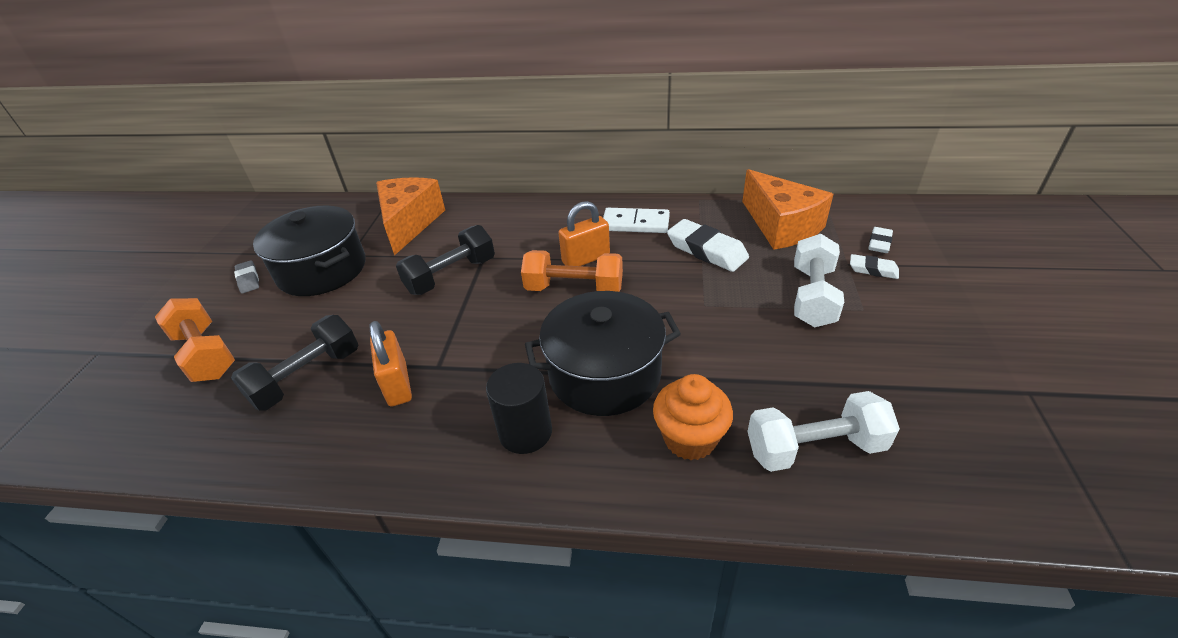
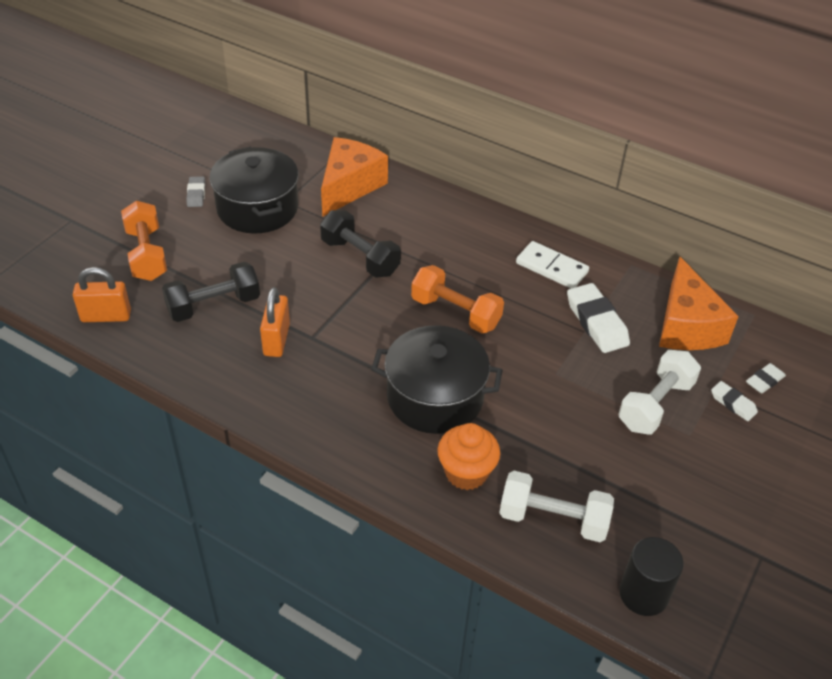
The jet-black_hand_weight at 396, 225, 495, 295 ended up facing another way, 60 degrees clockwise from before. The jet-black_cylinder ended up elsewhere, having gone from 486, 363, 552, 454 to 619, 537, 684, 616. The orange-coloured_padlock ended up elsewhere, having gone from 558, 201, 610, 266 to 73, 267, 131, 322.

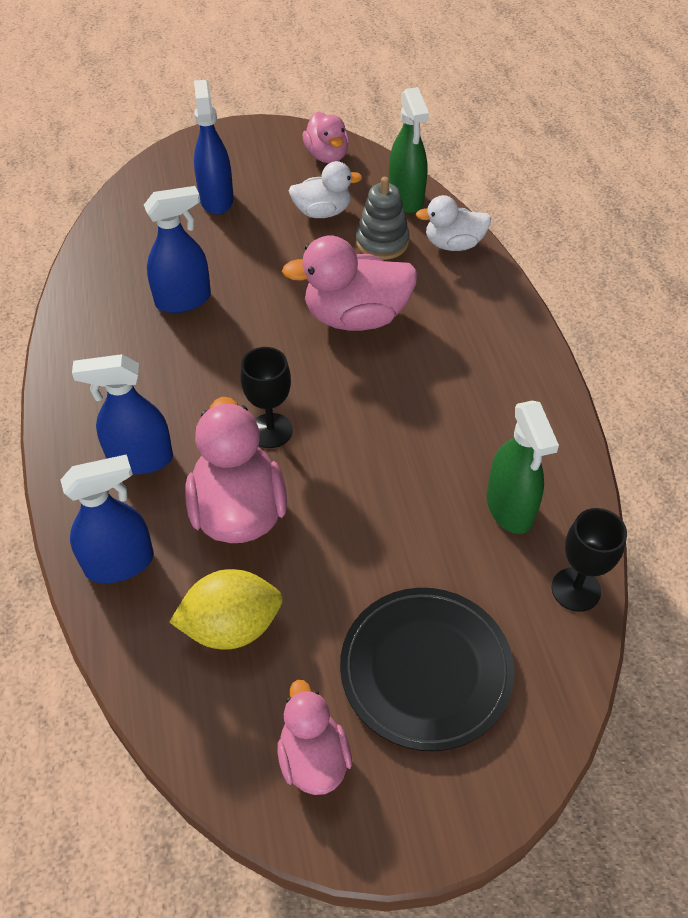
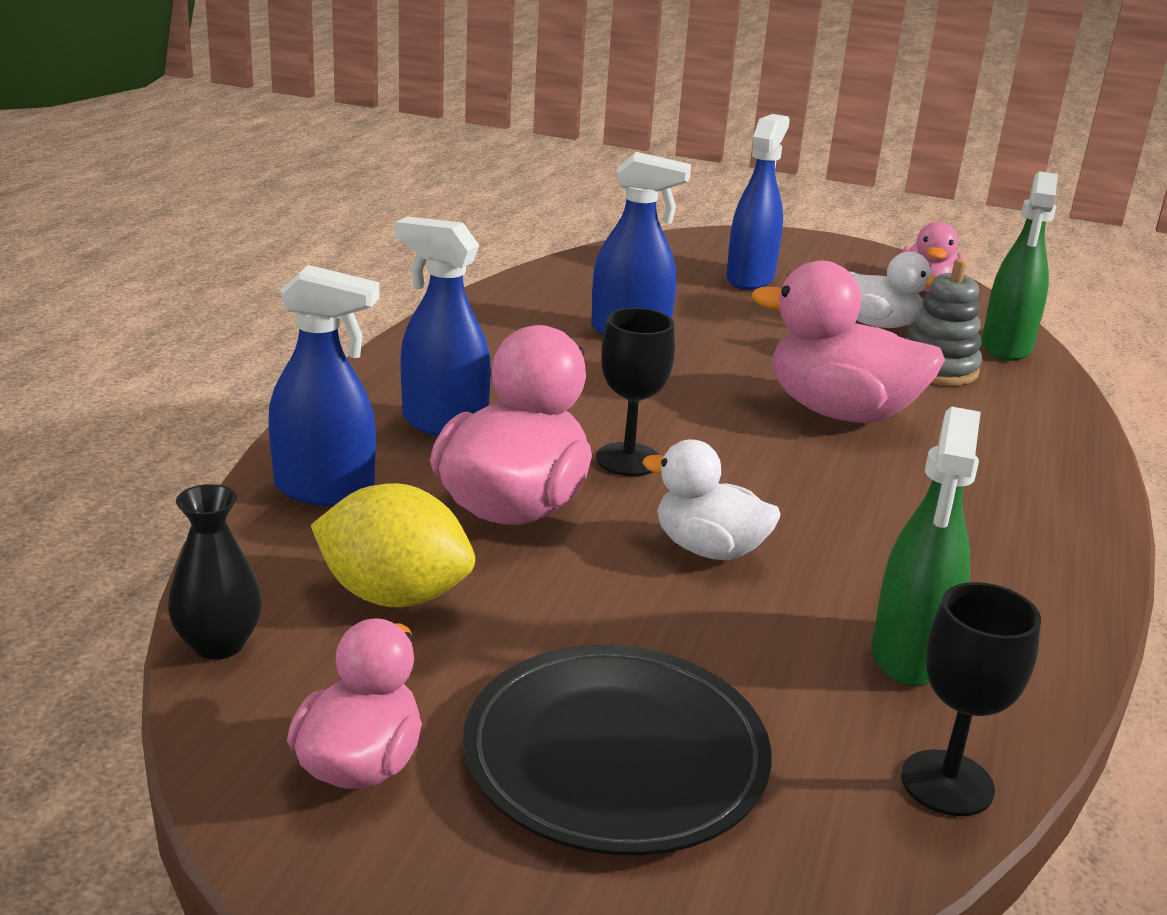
The snow-white_rubber_duck ended up elsewhere, having gone from 416, 195, 491, 251 to 642, 439, 781, 560. The second view gained the jet-black_tall_vase at 168, 484, 262, 660.

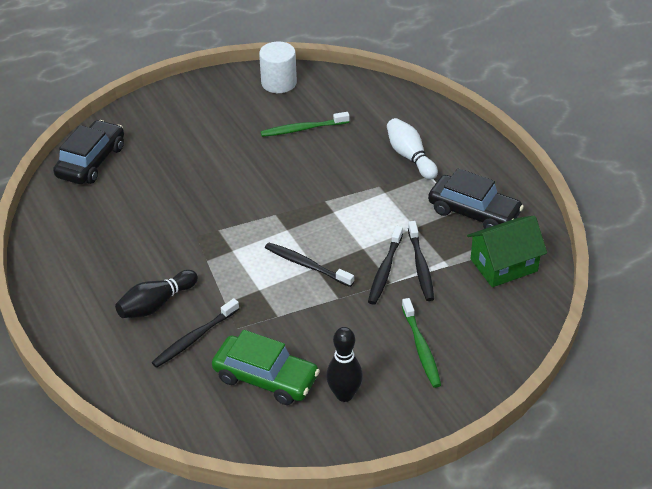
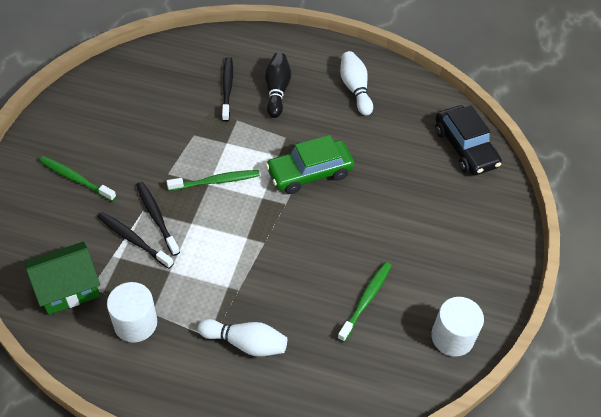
The emerald_toy_car ended up elsewhere, having gone from 212, 330, 320, 405 to 266, 135, 354, 194. What was the jet-black_toothbrush at 265, 242, 354, 287 turned into the emerald_toothbrush at 167, 170, 260, 191. The second view lost the jet-black_bowling_pin at 326, 327, 363, 402. Where the jet-black_toy_car stood at 428, 168, 524, 229, the snow-white_cylinder came to stand at 107, 282, 157, 343. The emerald_cottage at 467, 216, 547, 287 ended up facing another way, 45 degrees clockwise from before. The second view gained the snow-white_bowling_pin at 340, 51, 373, 116.

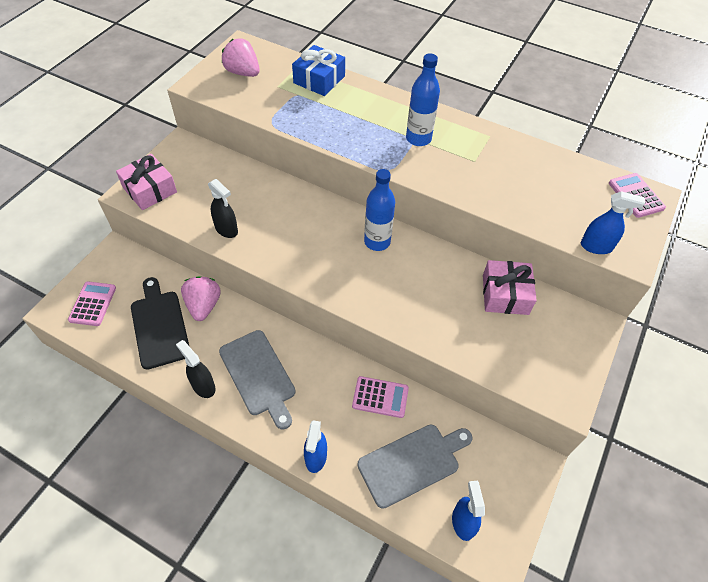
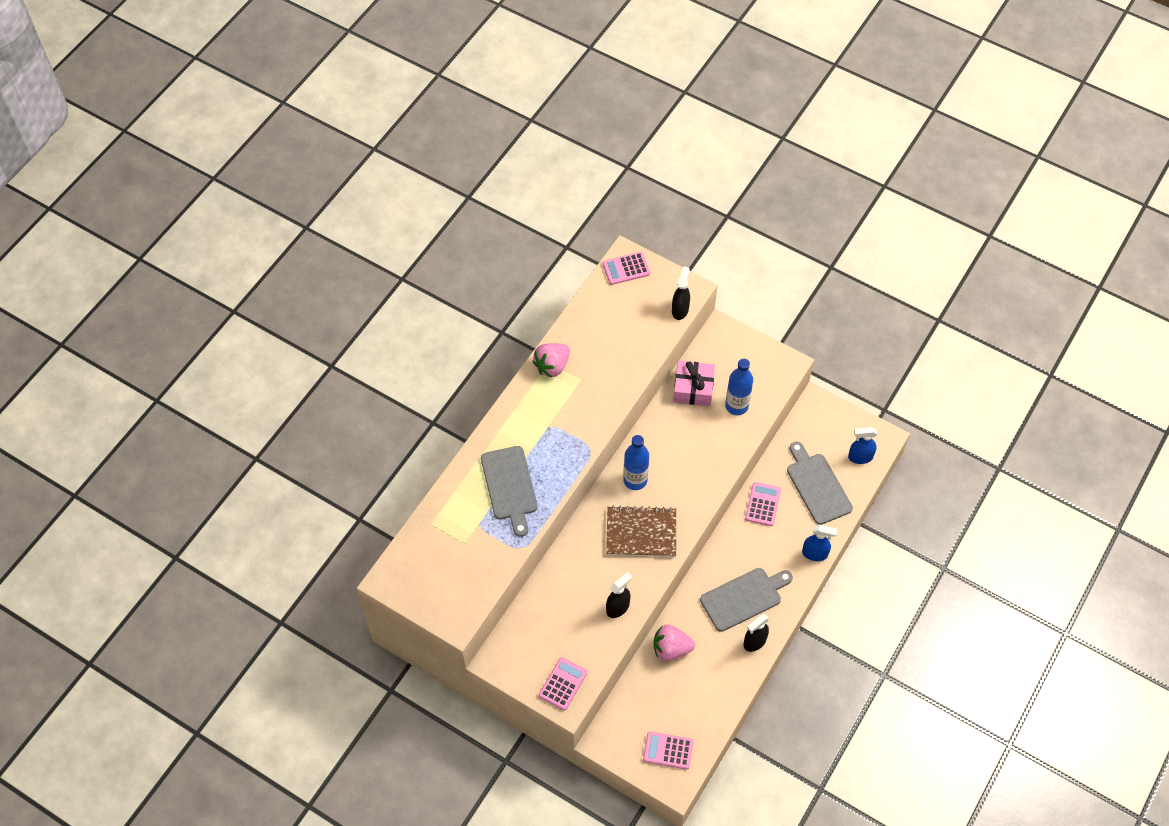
Where the pink_gift stood at 116, 154, 177, 210, the pink_calculator came to stand at 539, 657, 587, 711. The second view lost the jet-black_cutting_board at 131, 277, 190, 370. The pink_berry ended up elsewhere, having gone from 222, 39, 260, 77 to 533, 343, 570, 377. The second view lost the cobalt_gift at 292, 45, 345, 96. The cobalt_drink_bottle ended up elsewhere, having gone from 406, 53, 440, 146 to 725, 358, 753, 415. What was the cobalt_spray_cleaner at 581, 191, 645, 254 turned into the jet-black_spray_cleaner at 672, 266, 690, 320. The second view gained the grey_cutting_board at 481, 446, 538, 537. The second view gained the russet_exercise_book at 606, 506, 676, 557.

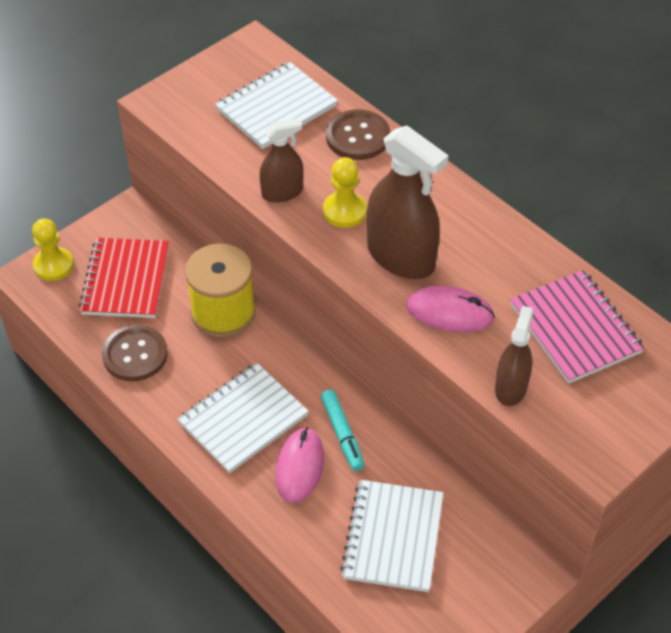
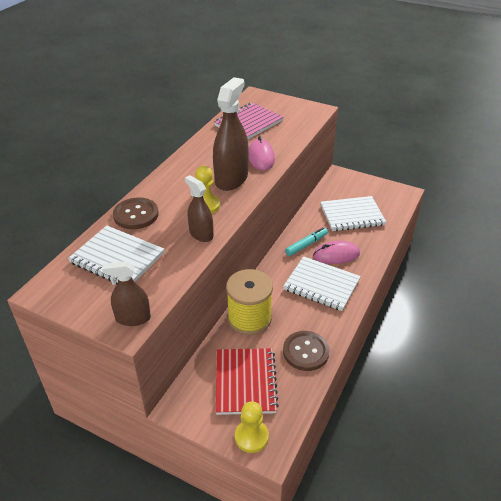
The crimson_exercise_book at 79, 238, 169, 318 ended up facing another way, 75 degrees counterclockwise from before. The russet_spray_cleaner ended up elsewhere, having gone from 495, 306, 533, 406 to 102, 261, 151, 326.

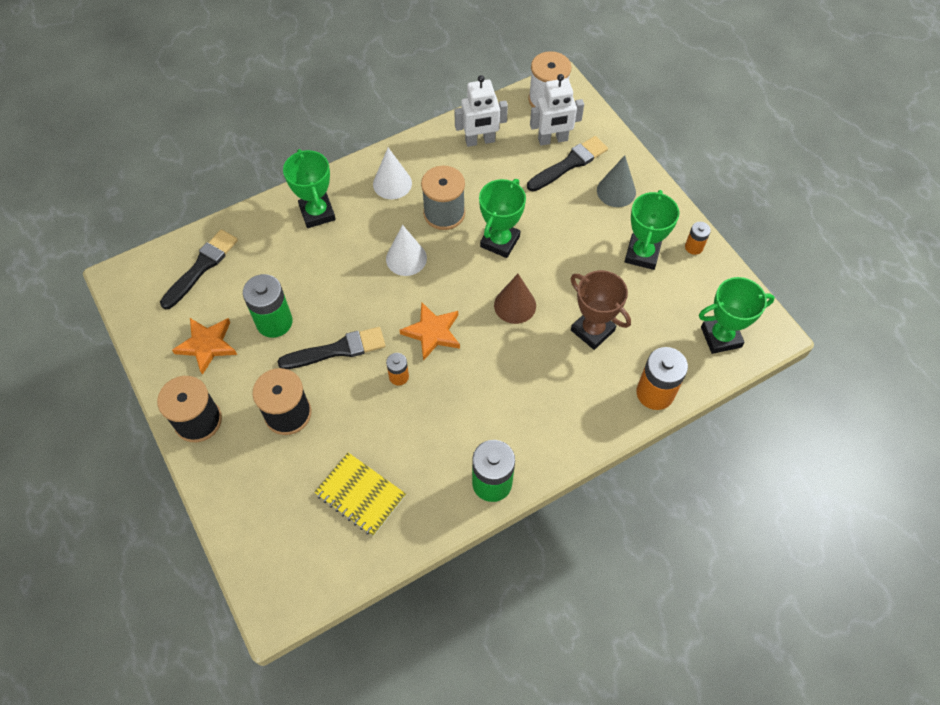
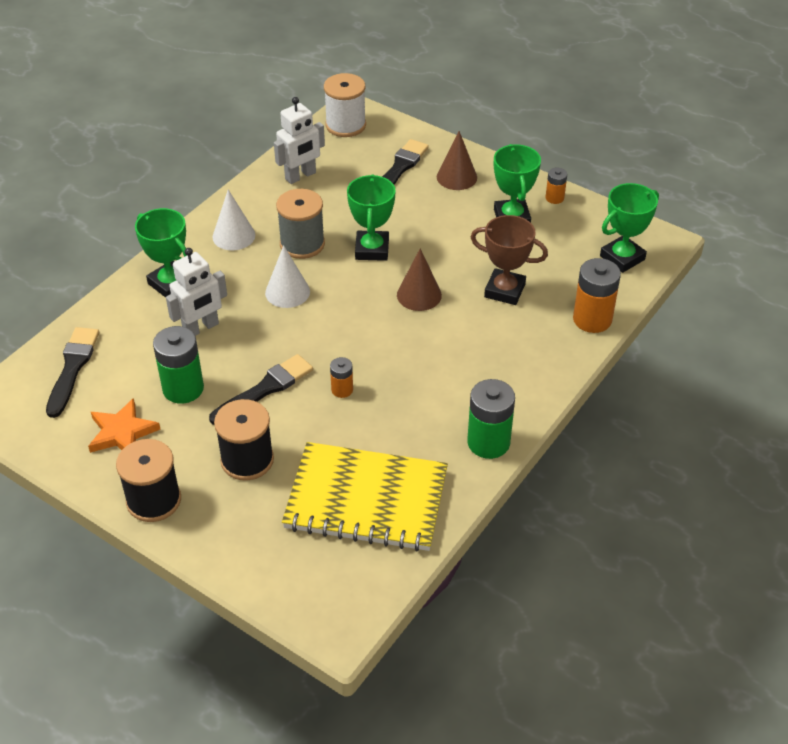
The size of the yellow_exercise_book at 314, 453, 406, 536 changed by a factor of 1.77. The second view lost the orange-coloured_five-pointed_star at 399, 302, 460, 361. The snow-white_robot ended up elsewhere, having gone from 530, 74, 584, 146 to 166, 248, 227, 336. What was the grey_cone_shape at 597, 155, 636, 207 turned into the russet_cone_shape at 437, 131, 477, 190.

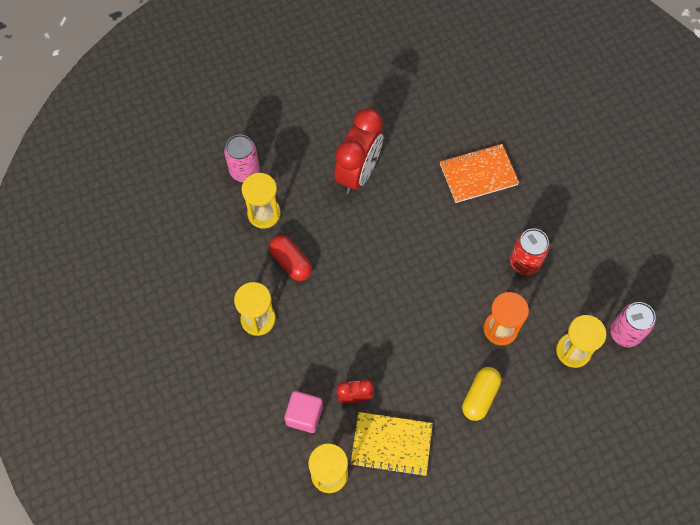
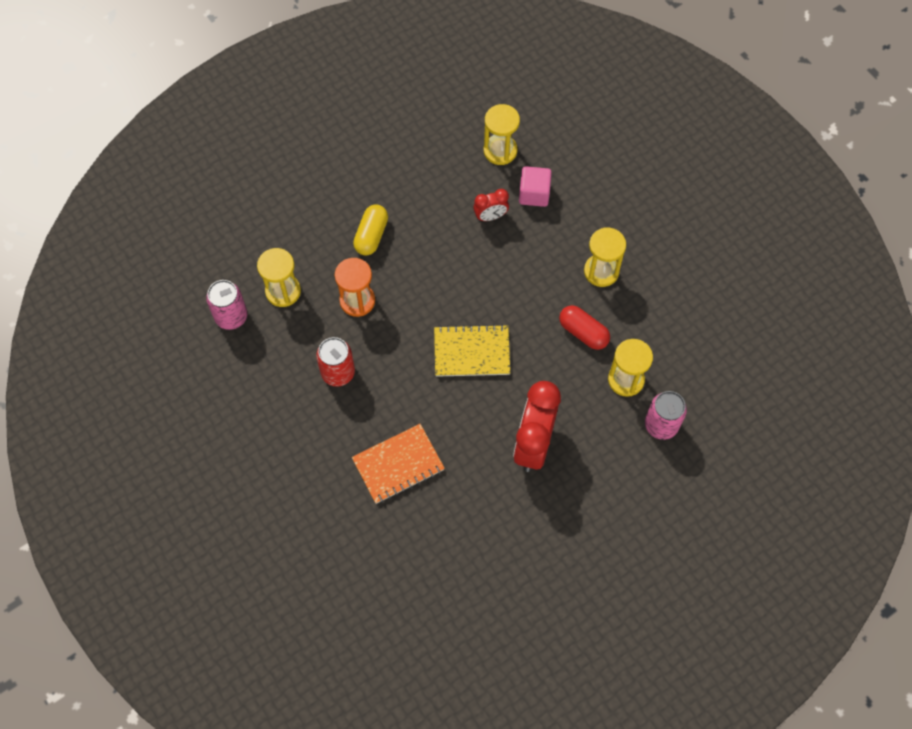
The yellow_exercise_book ended up elsewhere, having gone from 351, 412, 433, 477 to 434, 324, 510, 377.

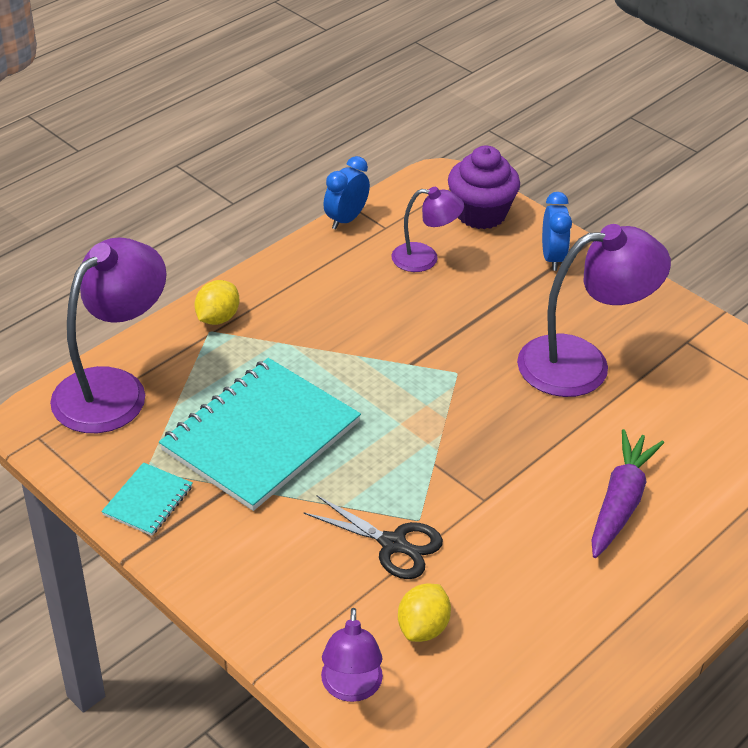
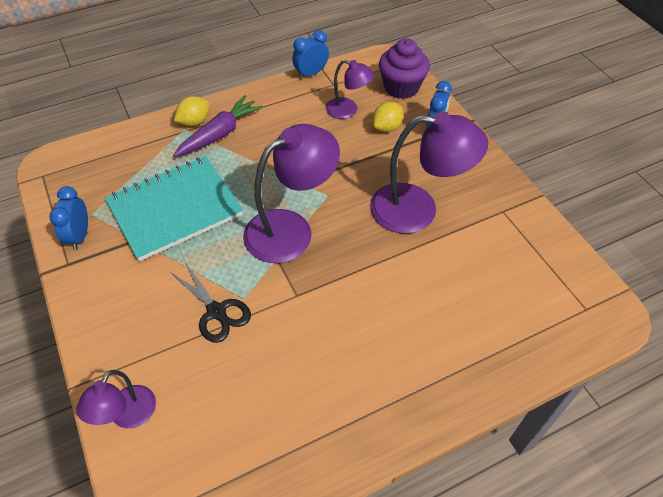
The purple_desk_lamp ended up elsewhere, having gone from 50, 238, 167, 433 to 243, 124, 340, 263. Where the turquoise_exercise_book stood at 101, 462, 193, 536, the cobalt_alarm_clock came to stand at 49, 186, 88, 250. The yellow_toy_lemon ended up elsewhere, having gone from 398, 584, 451, 642 to 372, 102, 404, 132. The purple_toy_carrot ended up elsewhere, having gone from 591, 429, 664, 558 to 173, 95, 263, 157.

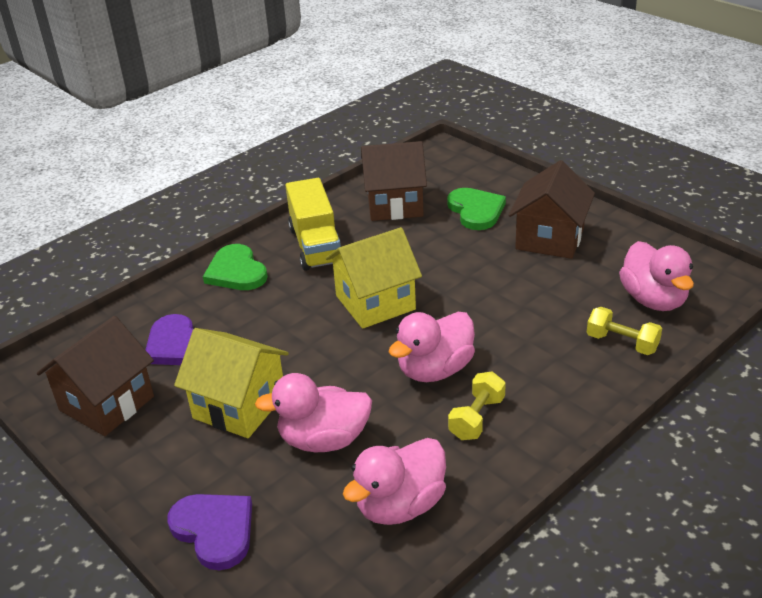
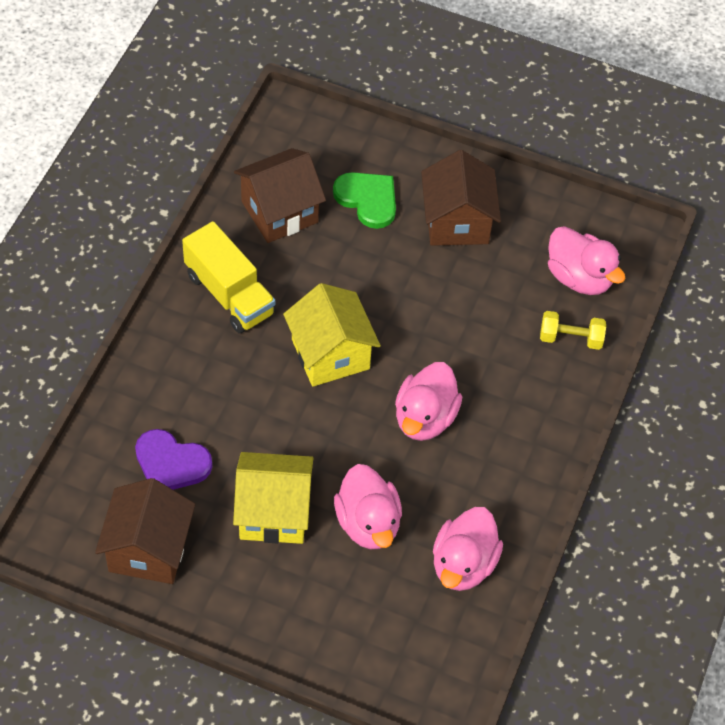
The second view lost the purple_heart_shape at 167, 494, 252, 570. The second view lost the emerald_heart_shape at 203, 244, 268, 290. The pink_rubber_duck at 255, 373, 372, 452 ended up facing another way, 75 degrees counterclockwise from before. The yellow_cottage at 326, 227, 422, 329 ended up facing another way, 60 degrees counterclockwise from before. The second view lost the yellow_hand_weight at 448, 371, 506, 440.

